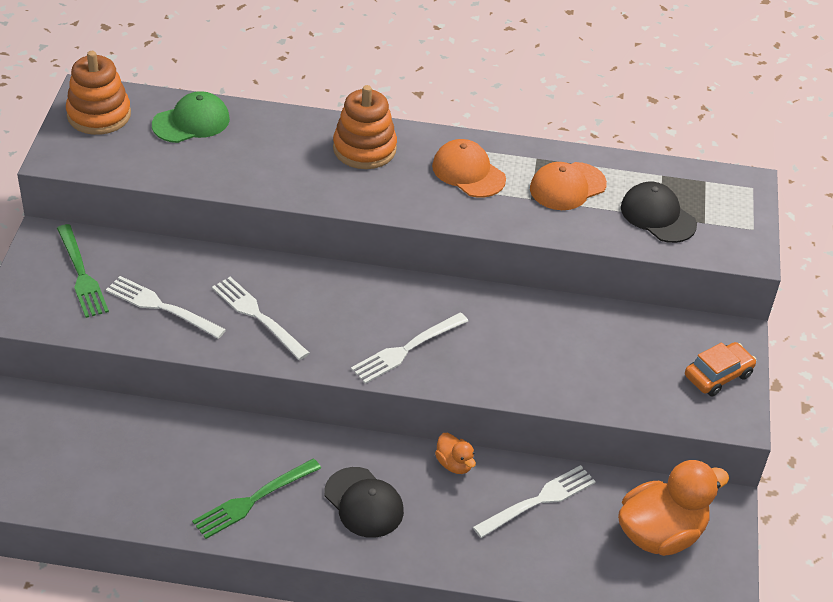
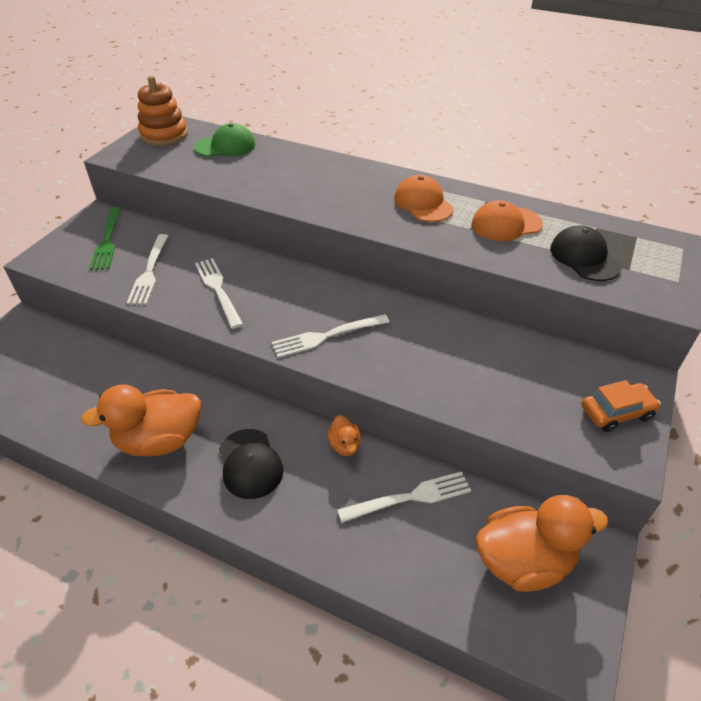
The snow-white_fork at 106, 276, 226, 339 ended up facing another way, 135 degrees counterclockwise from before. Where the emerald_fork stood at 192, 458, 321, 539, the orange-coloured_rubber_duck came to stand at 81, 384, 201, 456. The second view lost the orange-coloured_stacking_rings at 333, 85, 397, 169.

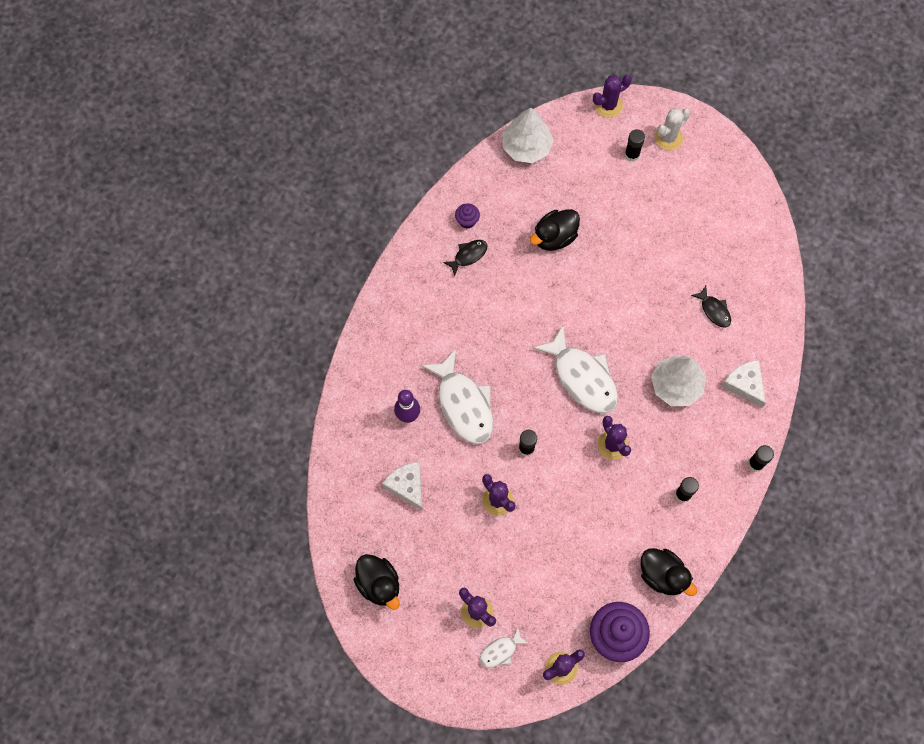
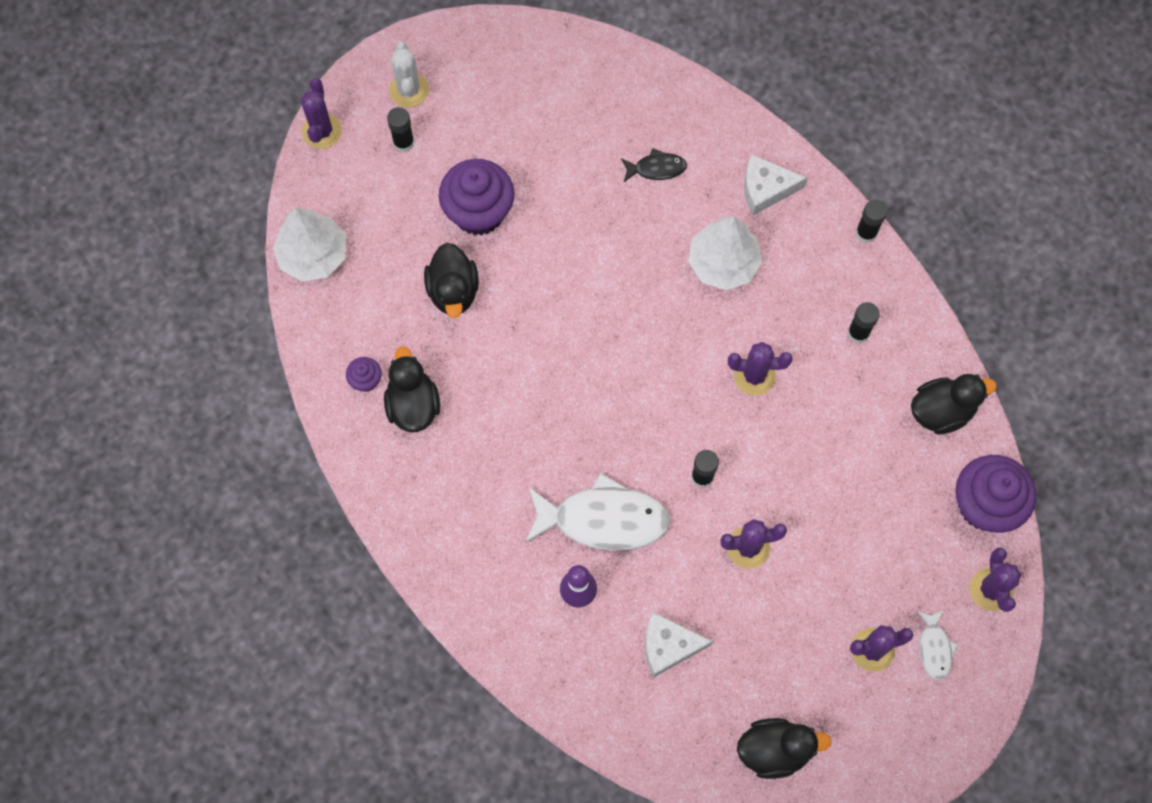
Where the jet-black_toy_fish stood at 443, 240, 487, 276, the jet-black_rubber_duck came to stand at 384, 346, 440, 432. The second view lost the snow-white_toy_fish at 532, 325, 618, 413. The second view gained the purple_cupcake at 439, 159, 515, 236.

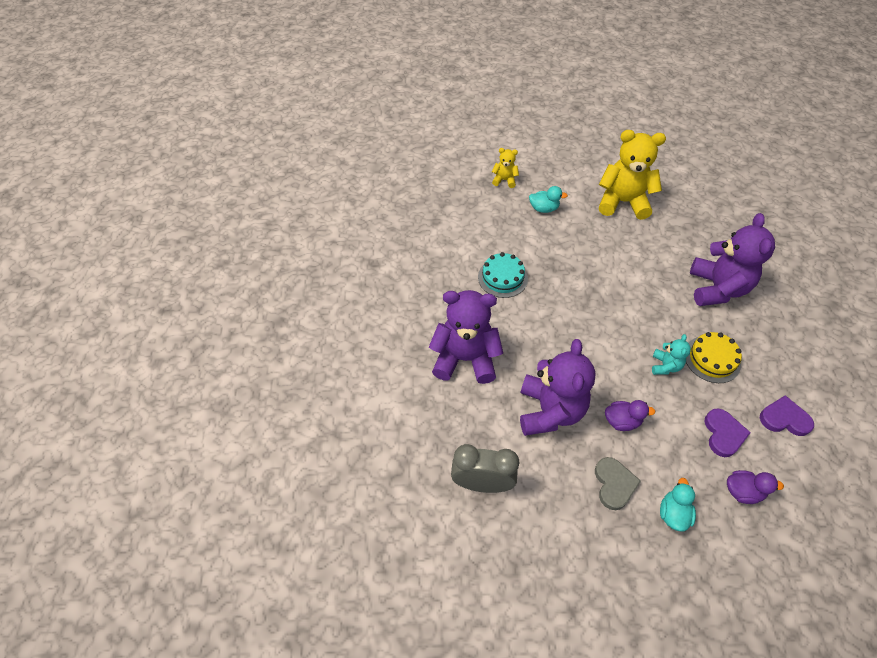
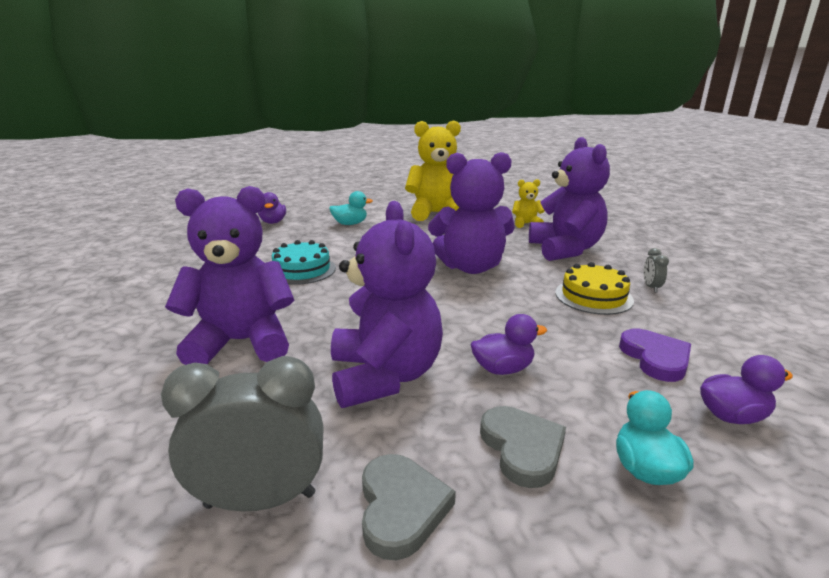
The yellow_teddy ended up elsewhere, having gone from 492, 148, 519, 188 to 512, 179, 545, 228. The second view lost the turquoise_teddy at 652, 334, 691, 375. The second view lost the purple_heart_shape at 760, 395, 814, 436. The second view gained the purple_rubber_duck at 258, 192, 286, 224. The second view gained the grey_heart_shape at 362, 454, 456, 560. The second view gained the purple_teddy at 428, 152, 515, 274. The second view gained the grey_alarm_clock at 644, 248, 669, 292.

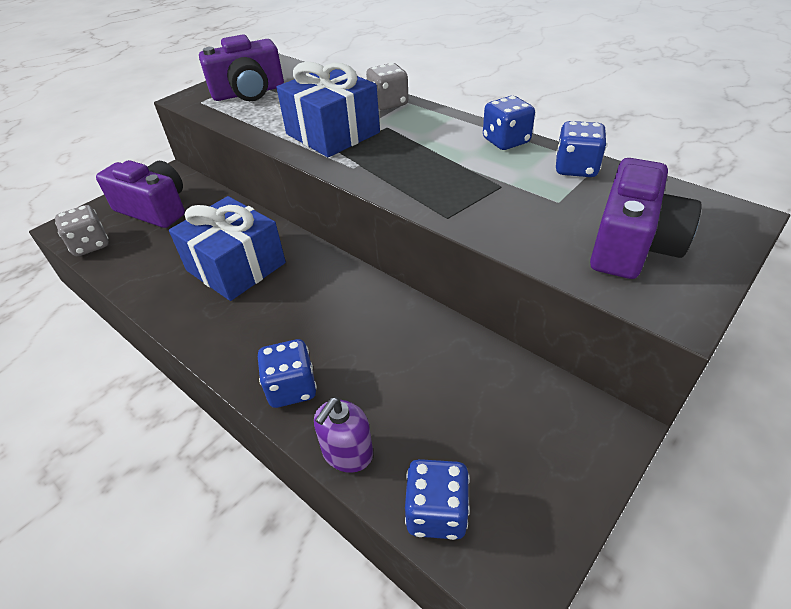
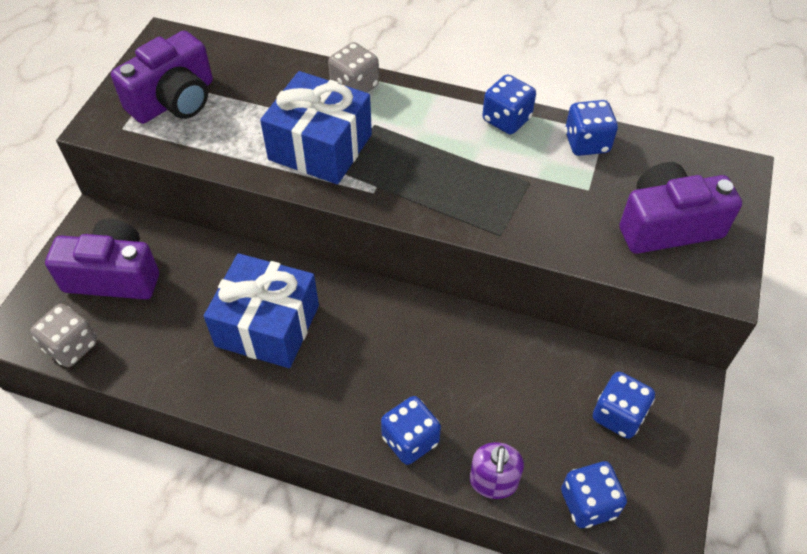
The purple_photo_camera at 590, 158, 702, 279 ended up facing another way, 105 degrees counterclockwise from before. The second view gained the cobalt_game_die at 593, 372, 655, 439.

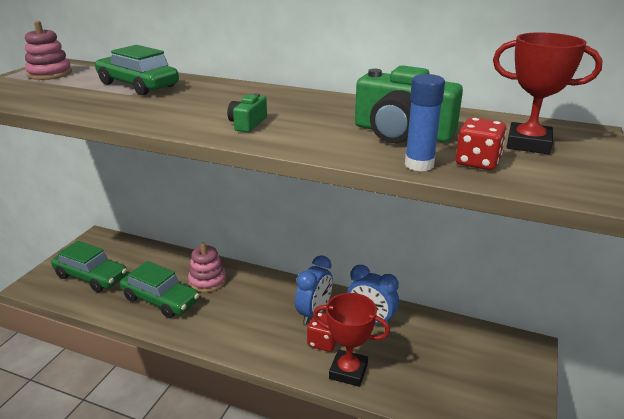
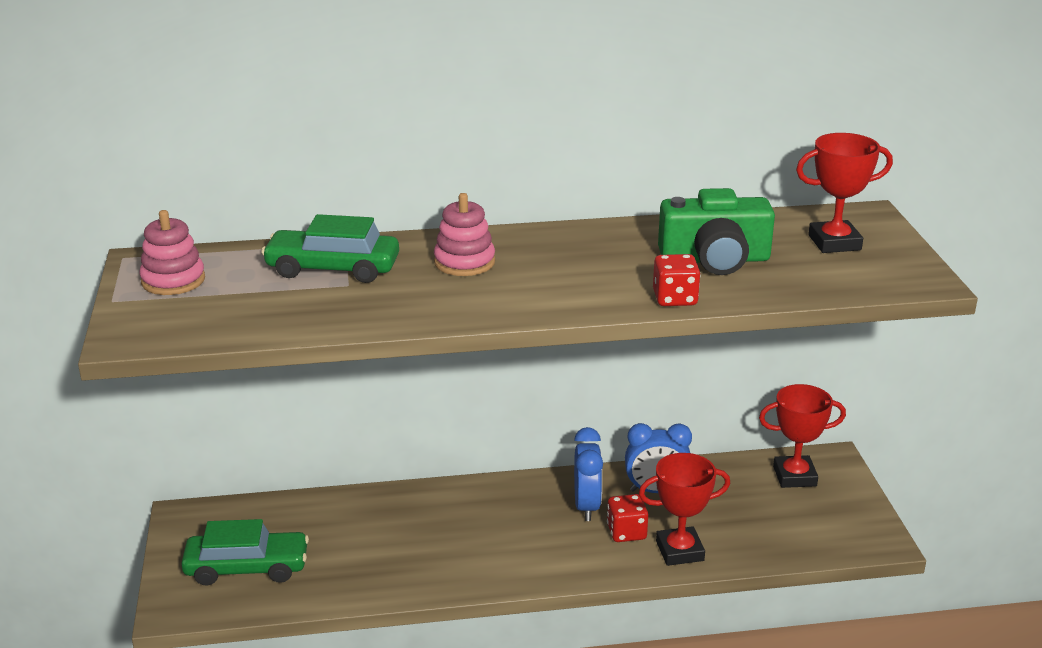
The second view lost the emerald_toy_car at 120, 261, 199, 318. The pink_stacking_rings ended up elsewhere, having gone from 188, 242, 226, 292 to 434, 193, 495, 276. The second view lost the emerald_photo_camera at 227, 93, 267, 132. The second view lost the cobalt_glue_stick at 405, 74, 445, 172. The crimson_game_die ended up elsewhere, having gone from 456, 118, 507, 170 to 653, 254, 700, 306. The second view gained the crimson_prize_cup at 759, 384, 846, 488.

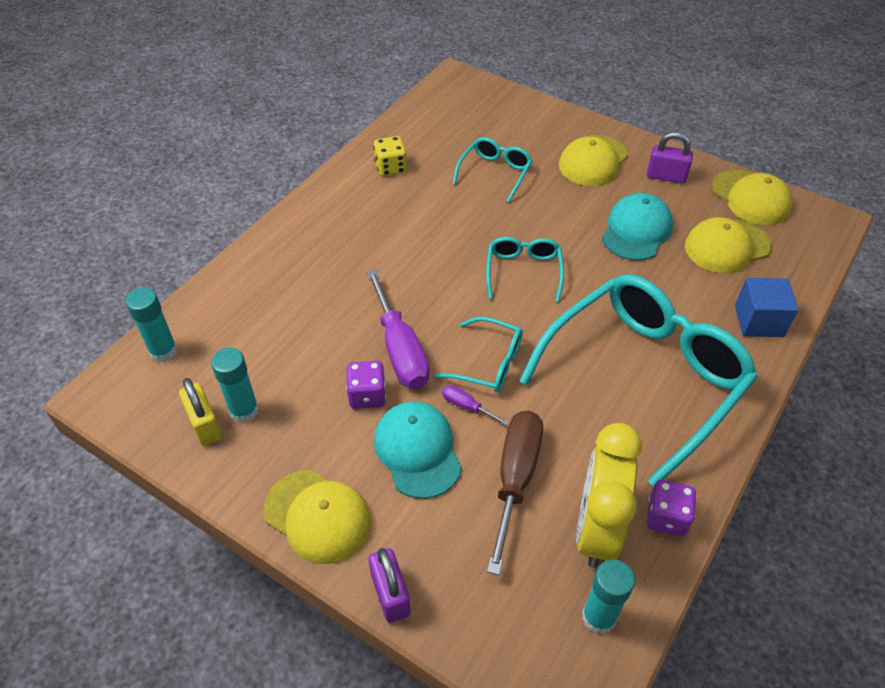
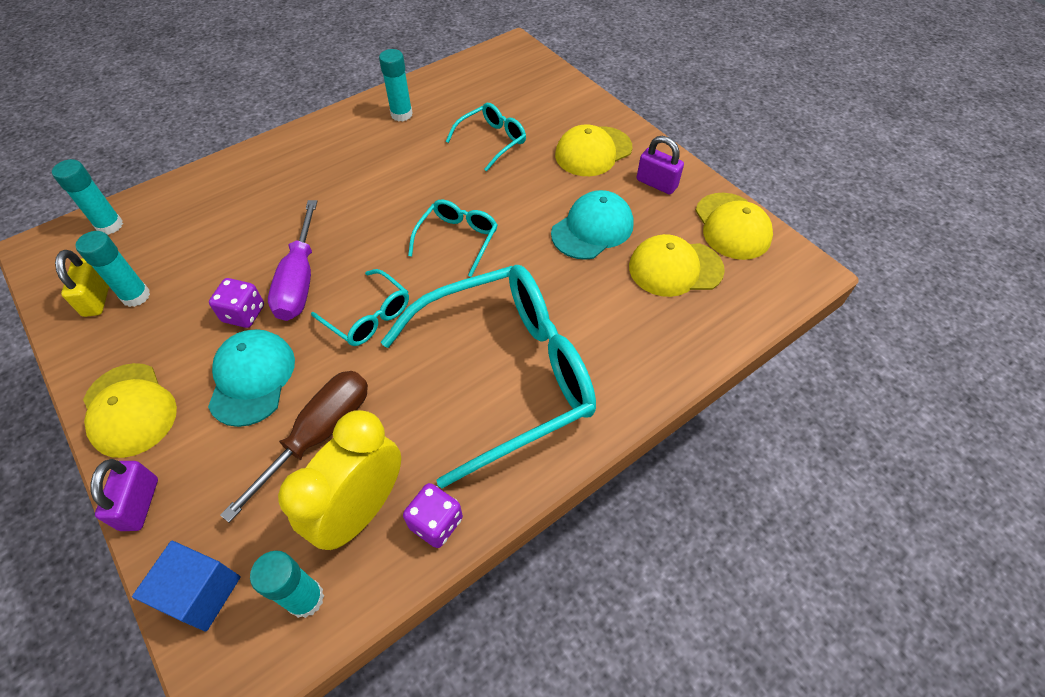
Where the yellow_game_die stood at 373, 136, 407, 176, the turquoise_glue_stick came to stand at 379, 49, 413, 121. The second view lost the purple_screwdriver at 442, 385, 508, 425. The cobalt_block ended up elsewhere, having gone from 735, 278, 798, 337 to 132, 541, 241, 632.

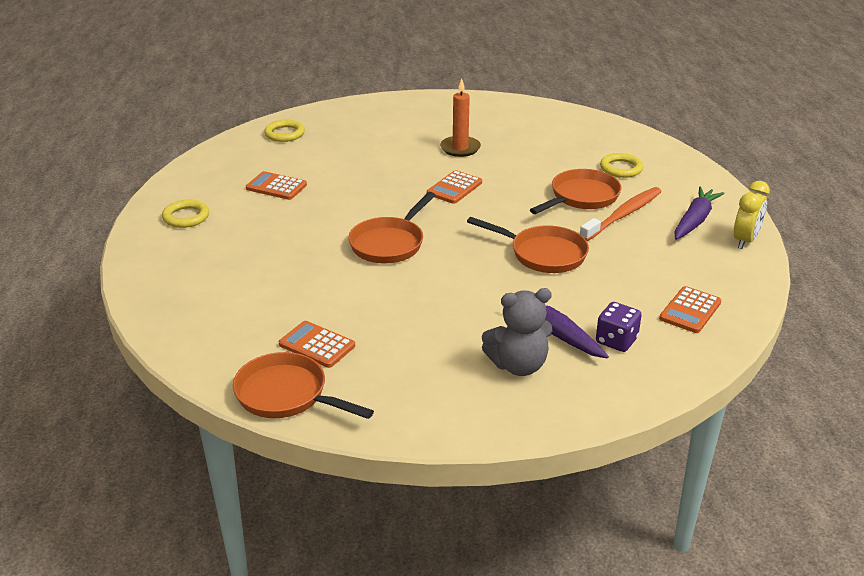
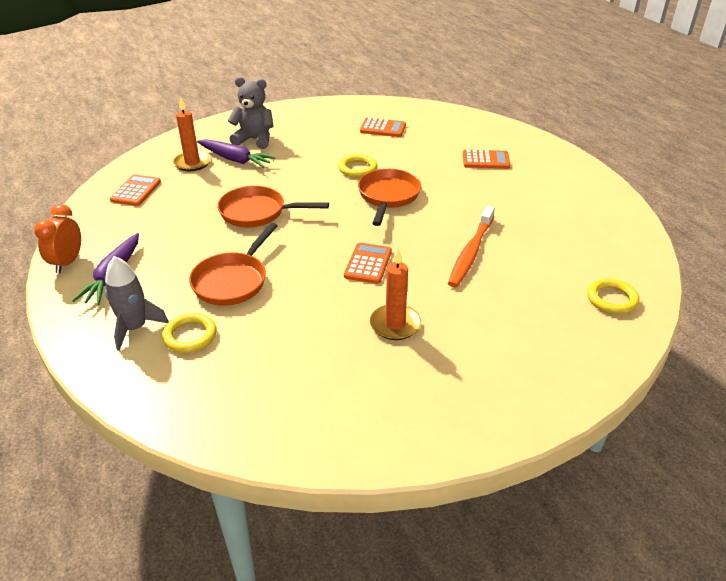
The yellow_torus ended up elsewhere, having gone from 162, 200, 209, 228 to 339, 154, 377, 178. The second view lost the orange-coloured_pan at 233, 352, 374, 419. The orange-coloured_calculator ended up elsewhere, having gone from 246, 171, 307, 200 to 463, 150, 511, 169. The grey_teddy at 482, 288, 553, 376 ended up facing another way, 45 degrees clockwise from before. The orange-coloured_toothbrush ended up elsewhere, having gone from 580, 187, 662, 241 to 448, 205, 495, 287. Where the purple_game_die stood at 596, 302, 642, 352, the orange-coloured_candle came to stand at 173, 98, 211, 171. What was the yellow_alarm_clock at 734, 181, 770, 249 turned into the orange-coloured_alarm_clock at 34, 204, 81, 273. The second view gained the grey_spaceship at 105, 256, 169, 351.

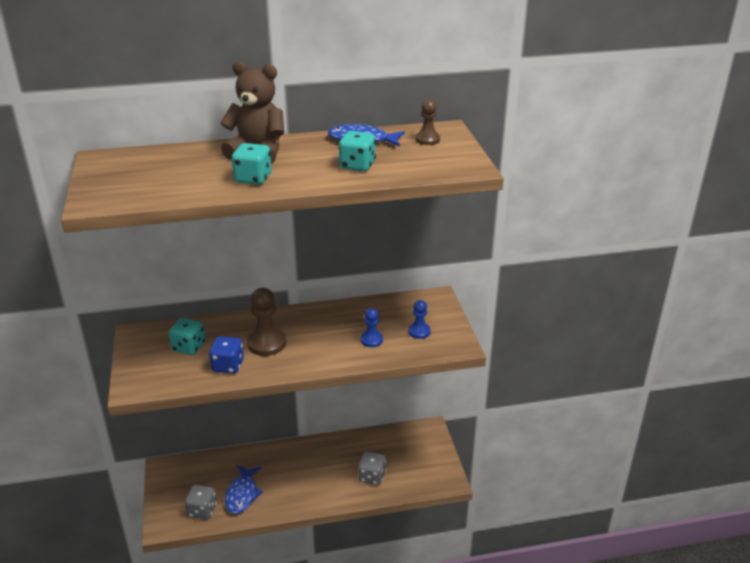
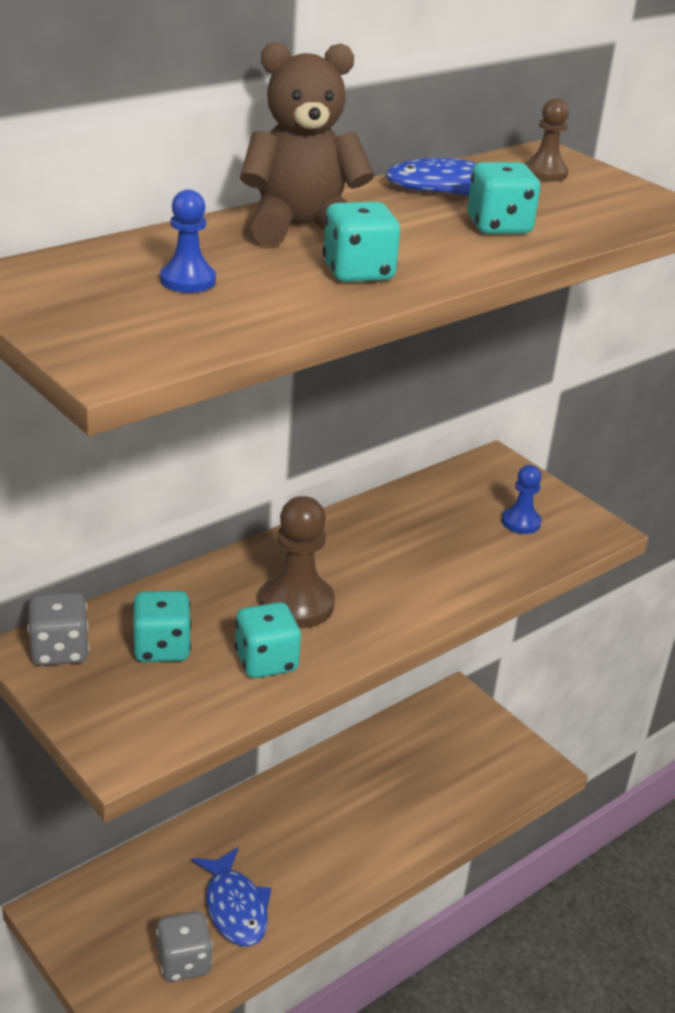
What was the cobalt_game_die at 209, 336, 244, 374 turned into the turquoise_game_die at 234, 602, 301, 678. The grey_game_die ended up elsewhere, having gone from 358, 451, 386, 485 to 28, 592, 89, 666. The cobalt_game_pawn ended up elsewhere, having gone from 361, 308, 383, 347 to 160, 189, 216, 293.

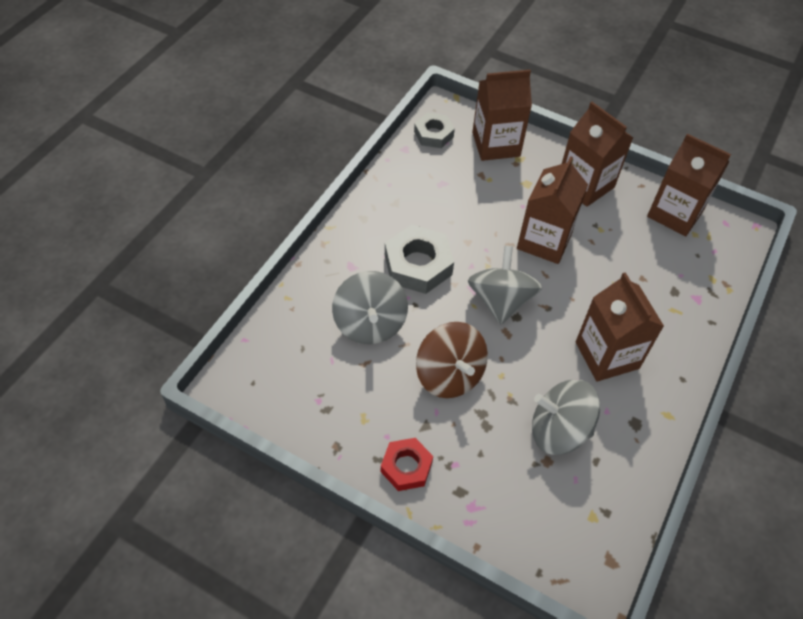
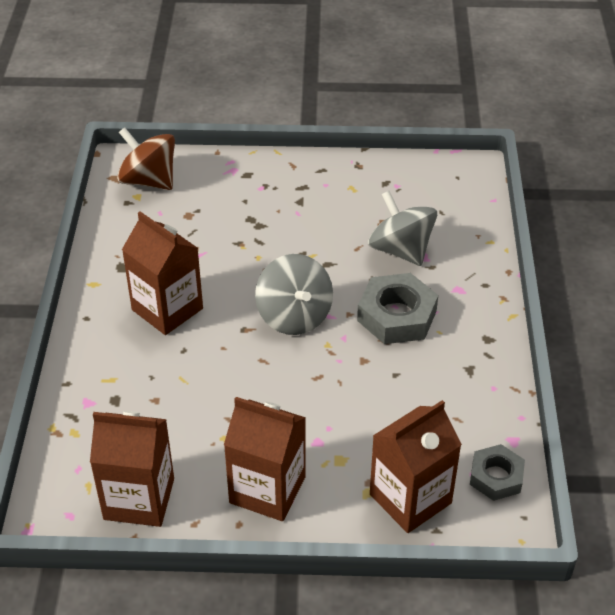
The second view lost the crimson_nut at 381, 438, 433, 491. The russet_toy_top ended up elsewhere, having gone from 416, 322, 488, 398 to 117, 127, 175, 190. The second view lost the russet_carton at 517, 156, 588, 264. The second view lost the grey_toy_top at 532, 379, 600, 455.

